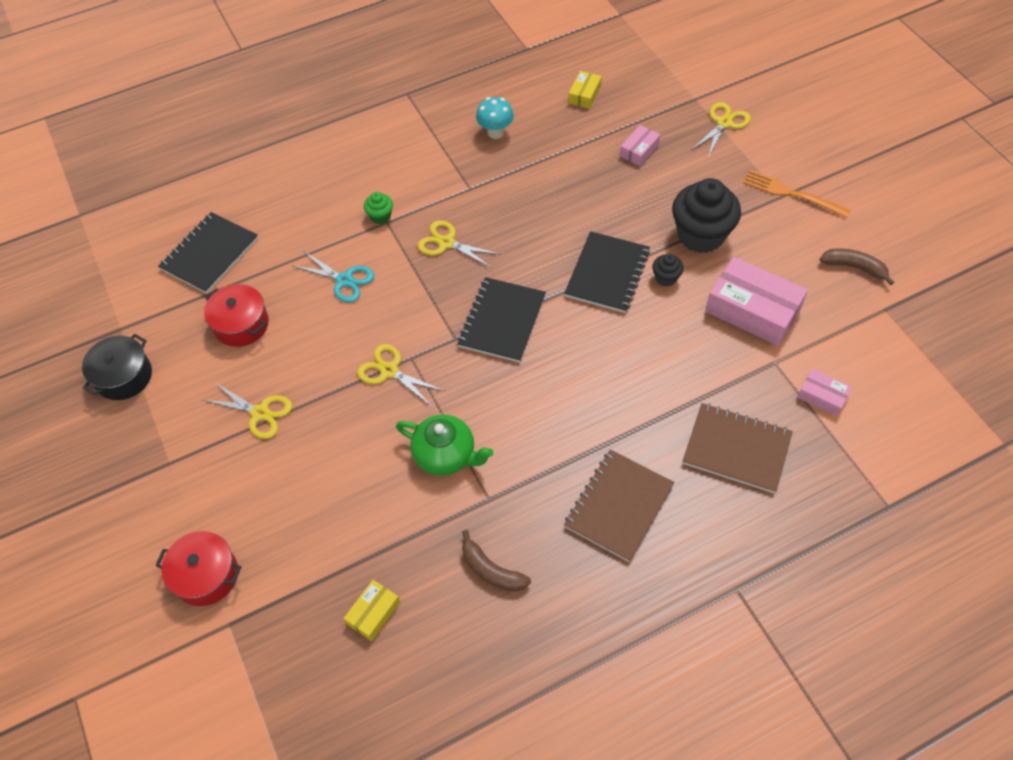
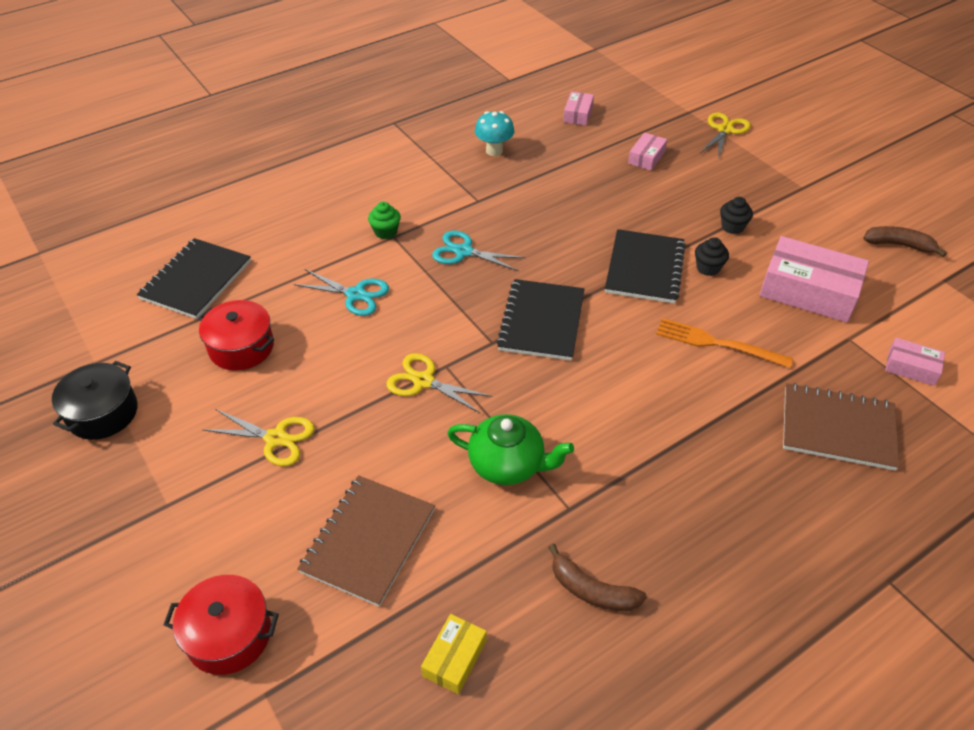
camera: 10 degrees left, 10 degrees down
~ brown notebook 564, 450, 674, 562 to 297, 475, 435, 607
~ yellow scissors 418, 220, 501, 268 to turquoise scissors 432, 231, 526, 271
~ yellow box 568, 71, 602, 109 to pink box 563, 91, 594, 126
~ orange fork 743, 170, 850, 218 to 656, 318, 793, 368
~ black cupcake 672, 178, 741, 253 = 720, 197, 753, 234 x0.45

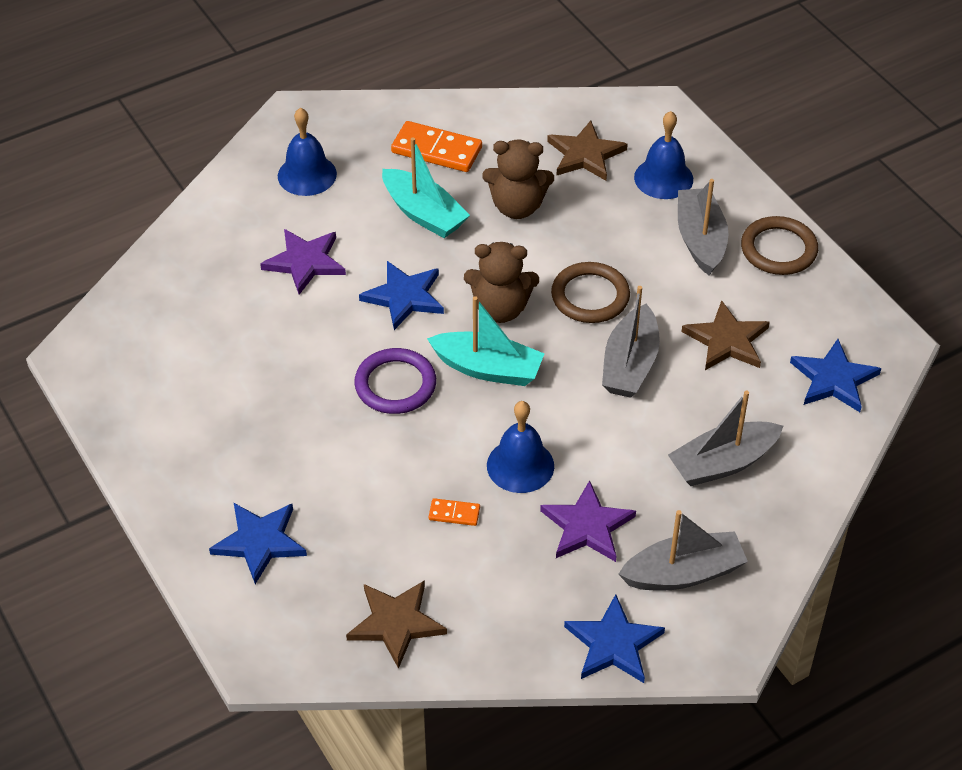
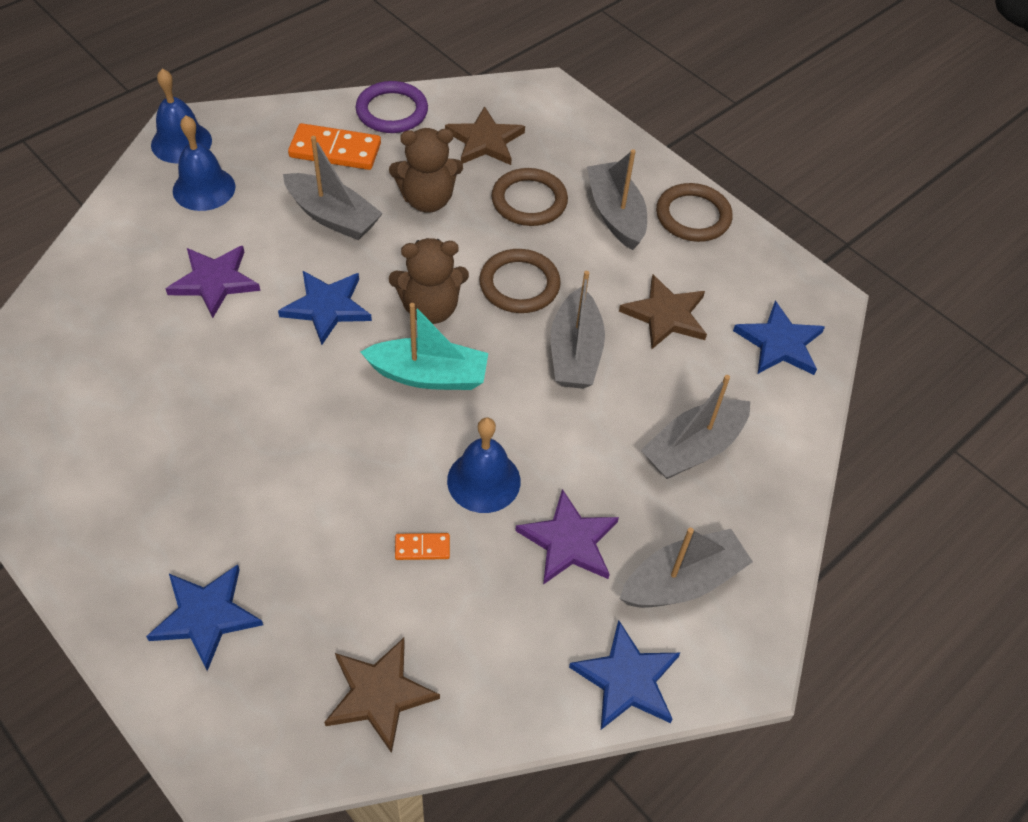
camera: 15 degrees left, 5 degrees up
~ blue bell 634, 111, 693, 199 to 151, 69, 212, 163
~ turquoise boat 382, 137, 470, 238 to grey boat 283, 136, 383, 240
~ purple ring 354, 348, 436, 414 to 356, 81, 428, 133
+ brown ring 492, 168, 568, 226

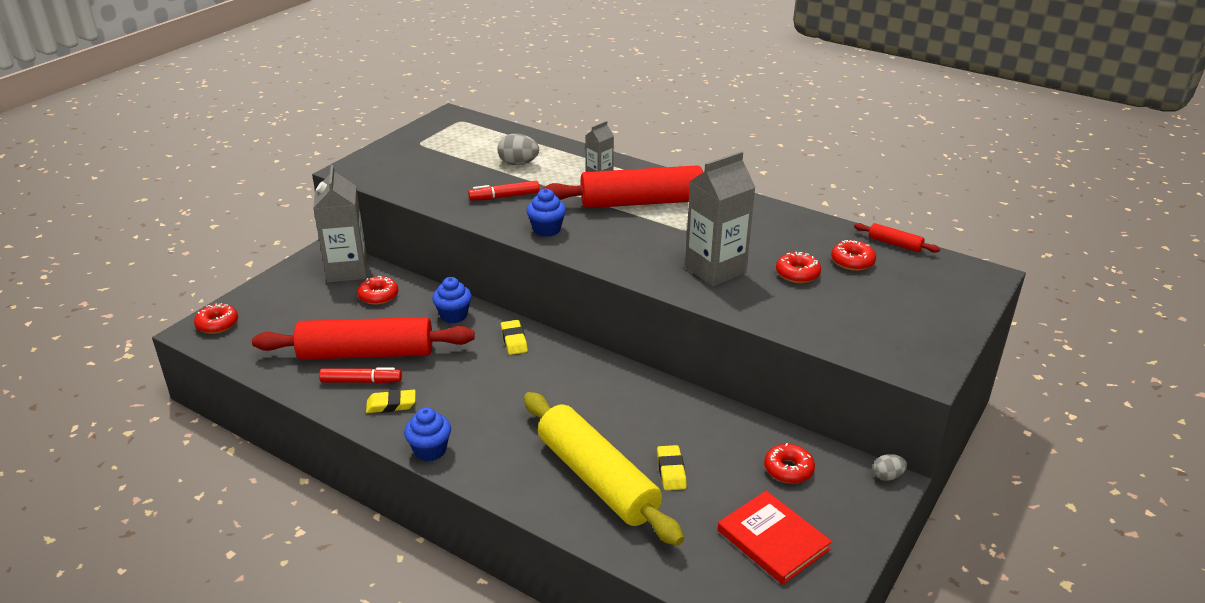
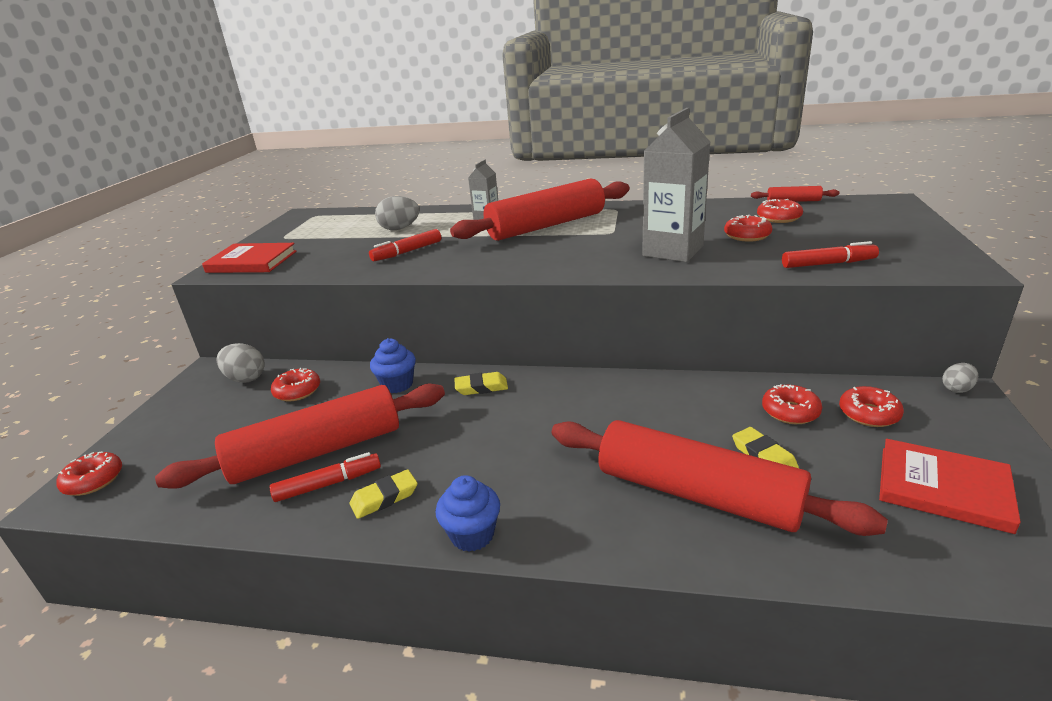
camera: 20 degrees left, 5 degrees down
+ red book 202, 243, 297, 273
~ grey carton 313, 165, 367, 283 to grey egg 217, 343, 265, 383
~ yellow eraser 501, 320, 528, 355 = 454, 372, 508, 395 60 degrees counterclockwise
~ yellow rolling pin 524, 392, 684, 546 to red rolling pin 552, 420, 888, 536
+ red donut 762, 384, 822, 424
+ red marker 782, 241, 879, 268
- blue cupcake 526, 189, 566, 237

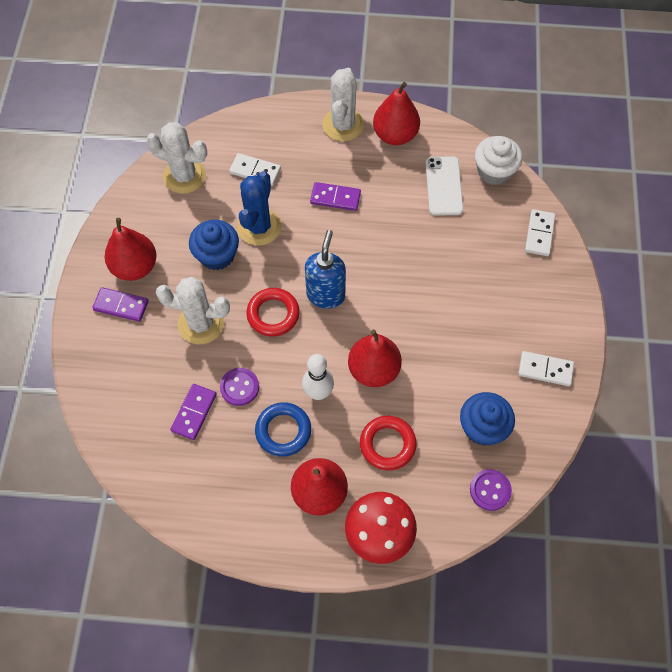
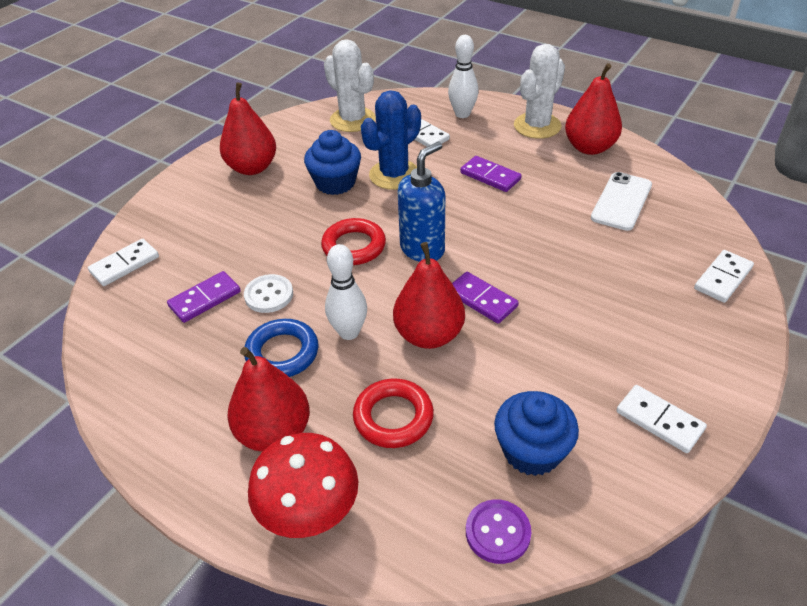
camera: 30 degrees right, 20 degrees down
+ white domino 88, 239, 159, 286
~ purple button 220, 368, 259, 406 to white button 244, 274, 293, 313
+ white bowling pin 448, 35, 479, 118
~ purple domino 92, 287, 149, 322 to 452, 272, 519, 324
- white cactus 156, 277, 230, 344
- white cupcake 475, 136, 523, 185

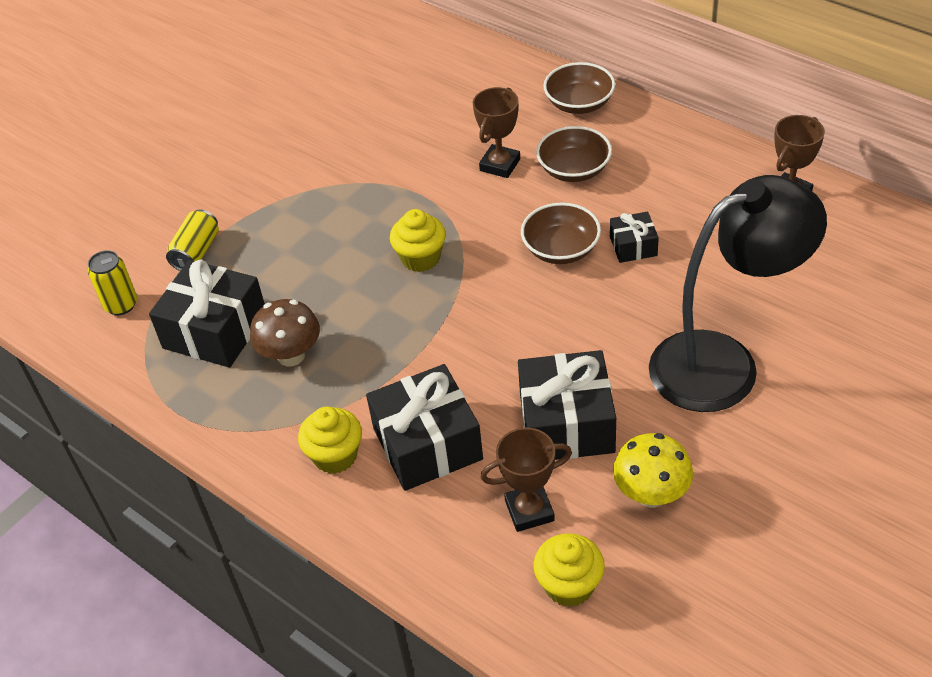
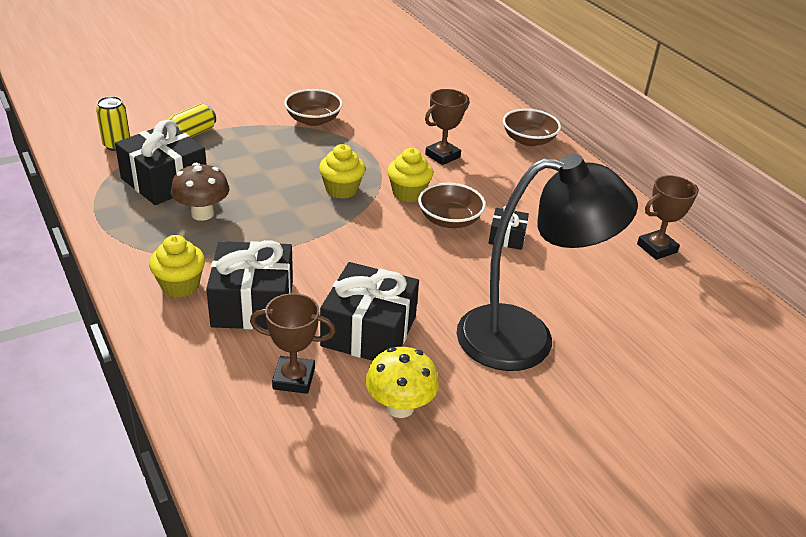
camera: 15 degrees right, 10 degrees down
~ brown bowl 536, 126, 612, 182 to 284, 89, 343, 126
~ yellow cupcake 533, 533, 605, 607 to 387, 148, 433, 202

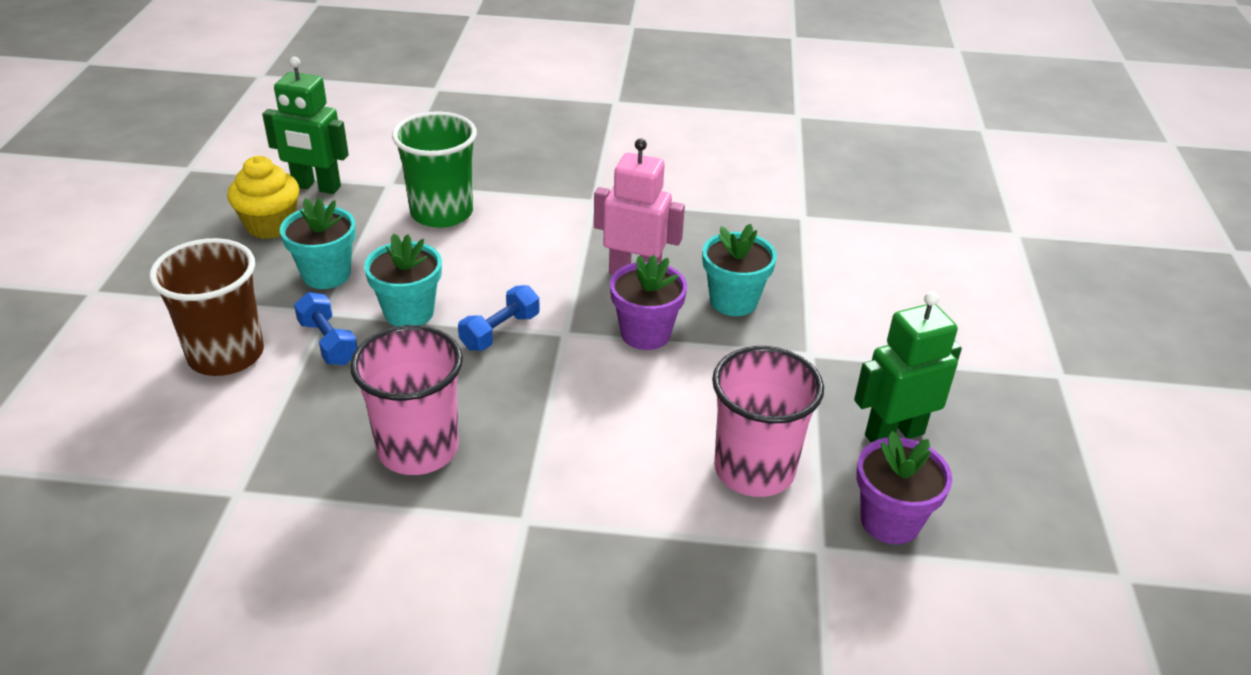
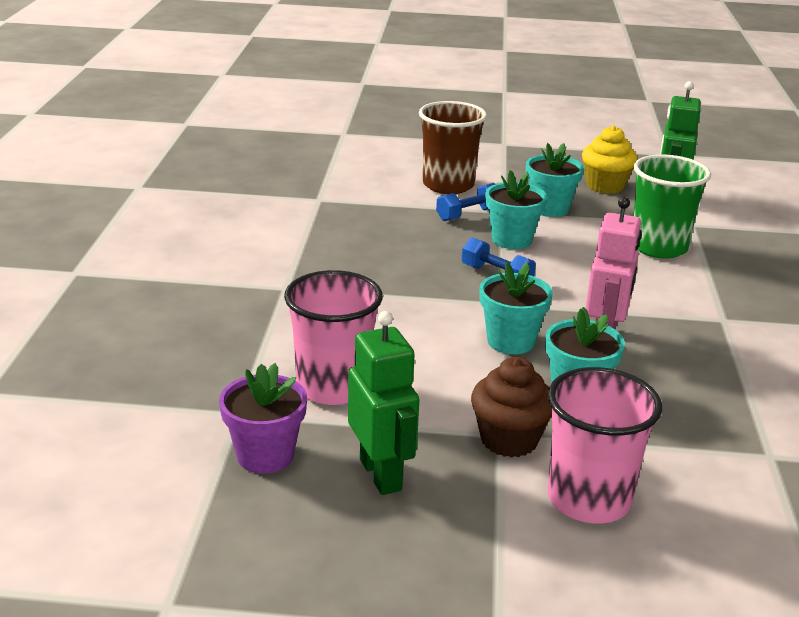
camera: 90 degrees right, 10 degrees down
+ brown cupcake 471, 357, 552, 458
~ purple flower pot 610, 255, 687, 350 to turquoise flower pot 480, 262, 553, 354
~ pink cup 350, 325, 463, 475 to 548, 367, 662, 523

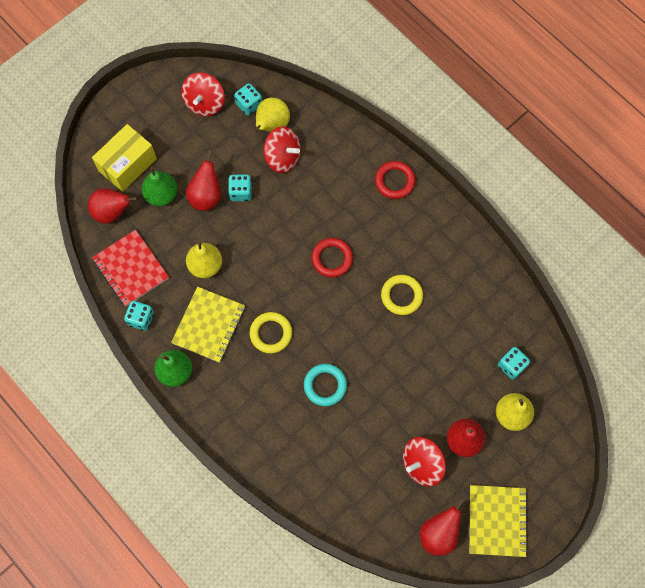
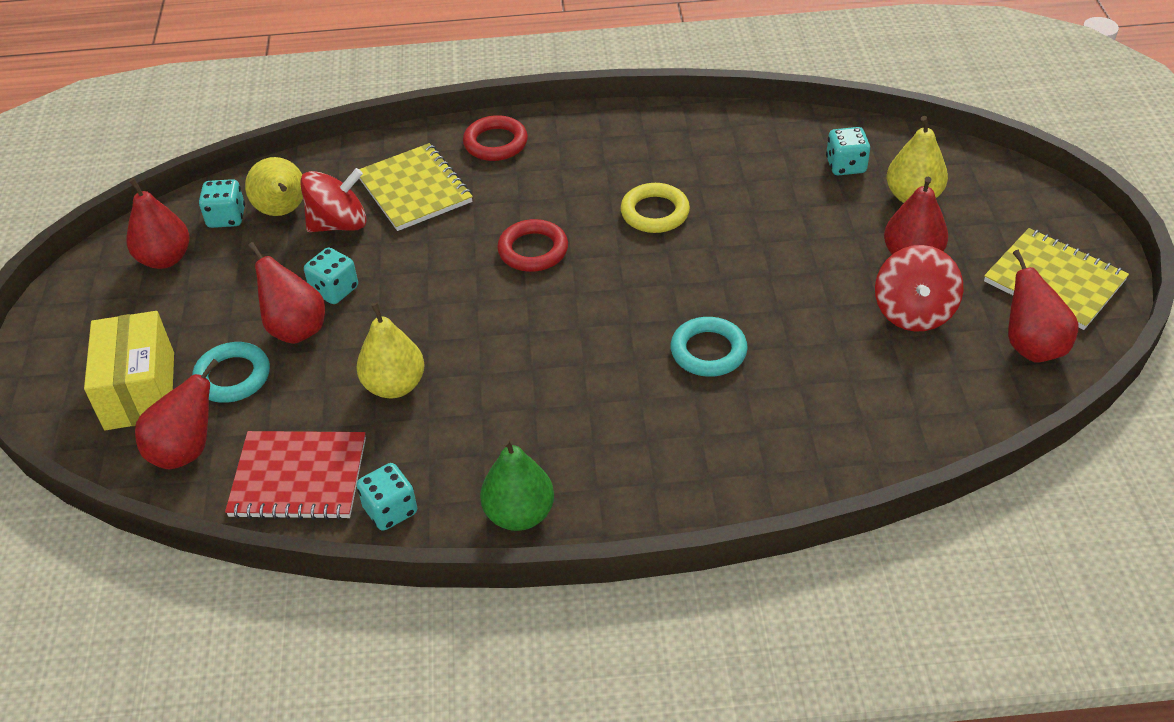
camera: 50 degrees left, 25 degrees down
~ red spinning top 181, 72, 225, 116 to red pear 126, 178, 190, 269
~ green pear 142, 167, 177, 206 to turquoise ring 192, 342, 270, 403
~ yellow notebook 171, 287, 245, 363 to 359, 143, 473, 231
- yellow ring 250, 312, 292, 353

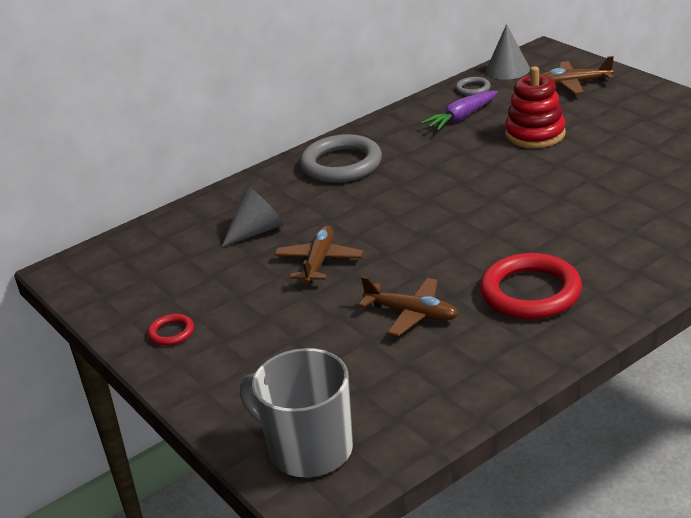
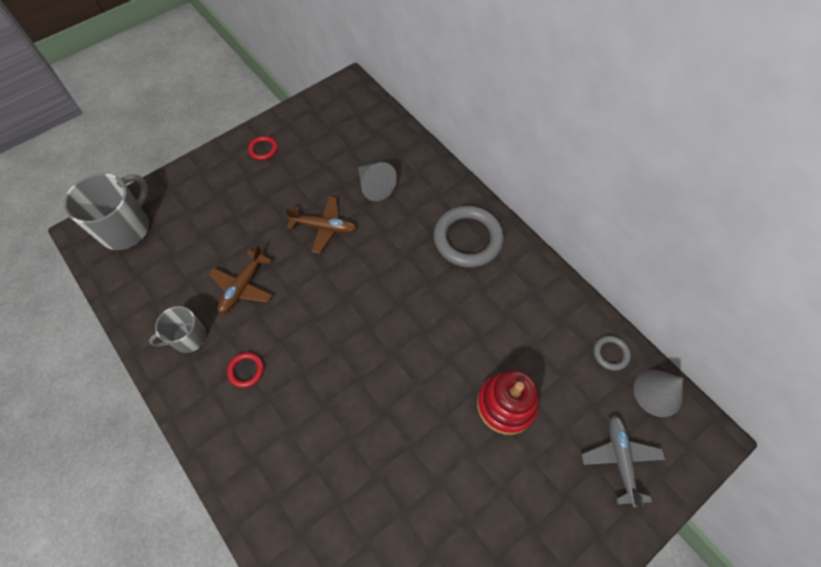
camera: 85 degrees right, 30 degrees up
+ grey mug 149, 306, 206, 353
~ red ring 480, 253, 582, 320 = 227, 352, 264, 388 x0.47
~ brown plane 541, 56, 614, 94 to grey plane 582, 415, 665, 507
- purple carrot 421, 91, 498, 131

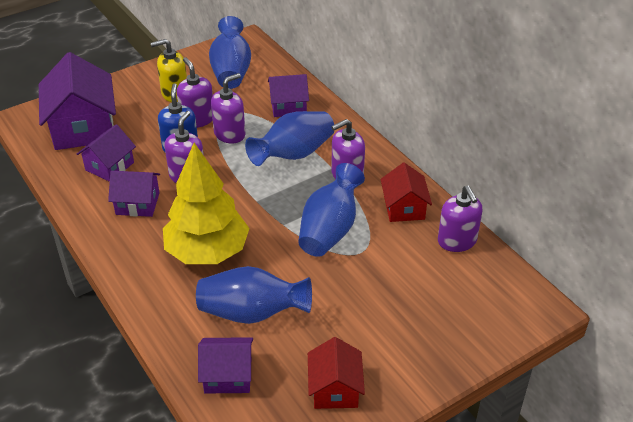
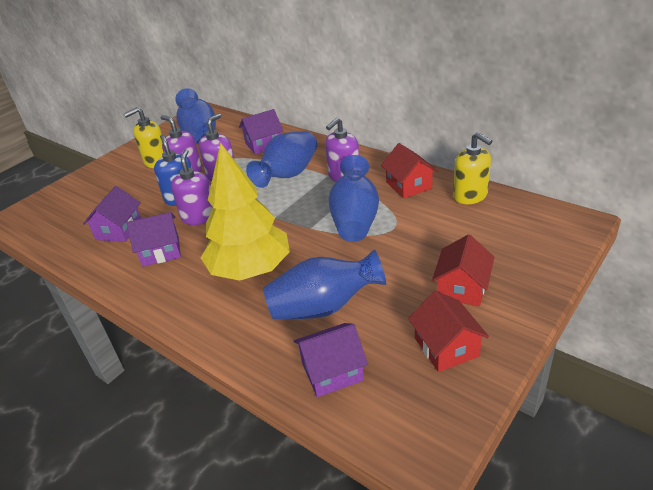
camera: 15 degrees left, 5 degrees down
+ red house 432, 234, 494, 306
~ purple soap dispenser 438, 186, 483, 252 to yellow soap dispenser 453, 132, 492, 204
- purple house 39, 52, 116, 150

